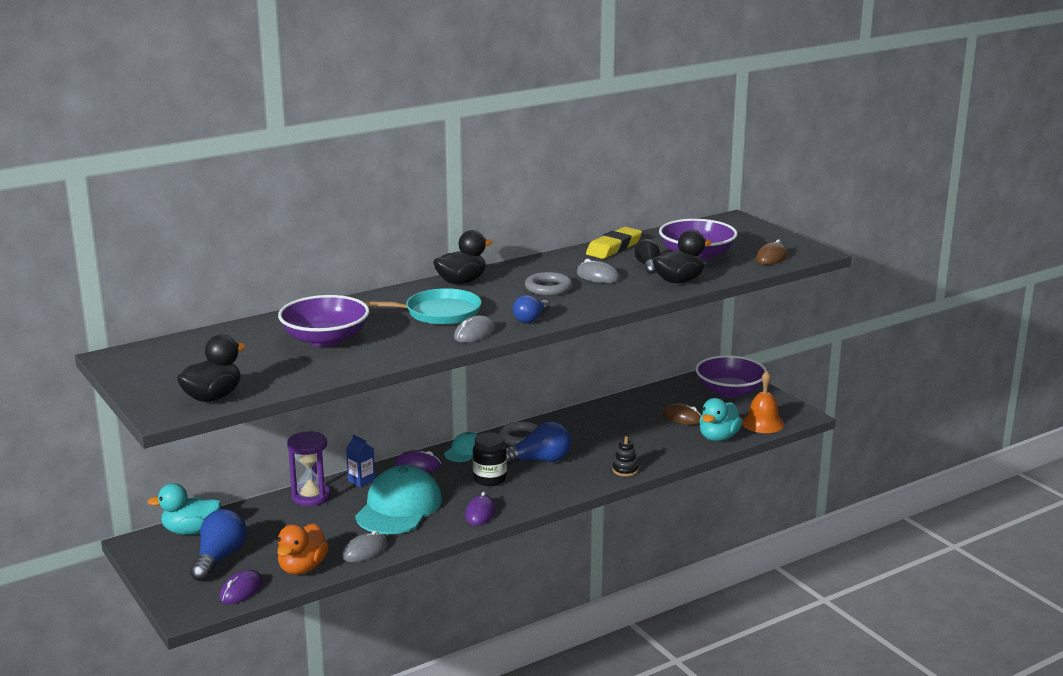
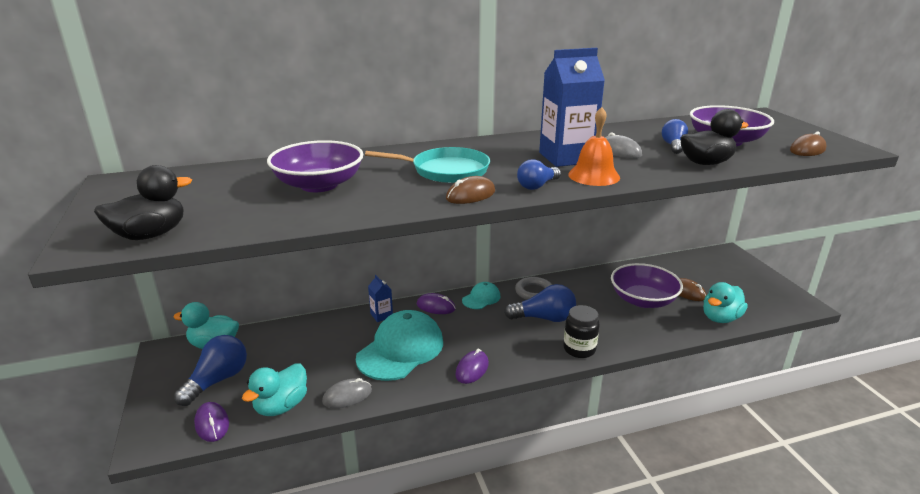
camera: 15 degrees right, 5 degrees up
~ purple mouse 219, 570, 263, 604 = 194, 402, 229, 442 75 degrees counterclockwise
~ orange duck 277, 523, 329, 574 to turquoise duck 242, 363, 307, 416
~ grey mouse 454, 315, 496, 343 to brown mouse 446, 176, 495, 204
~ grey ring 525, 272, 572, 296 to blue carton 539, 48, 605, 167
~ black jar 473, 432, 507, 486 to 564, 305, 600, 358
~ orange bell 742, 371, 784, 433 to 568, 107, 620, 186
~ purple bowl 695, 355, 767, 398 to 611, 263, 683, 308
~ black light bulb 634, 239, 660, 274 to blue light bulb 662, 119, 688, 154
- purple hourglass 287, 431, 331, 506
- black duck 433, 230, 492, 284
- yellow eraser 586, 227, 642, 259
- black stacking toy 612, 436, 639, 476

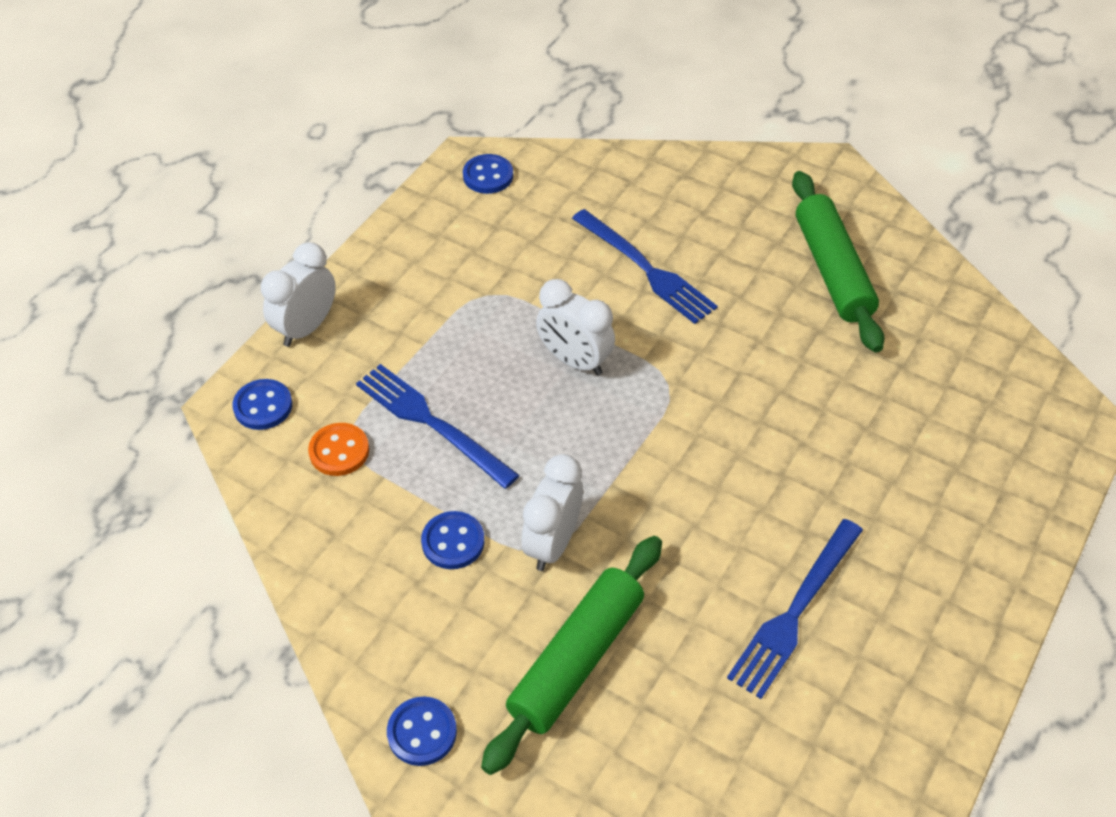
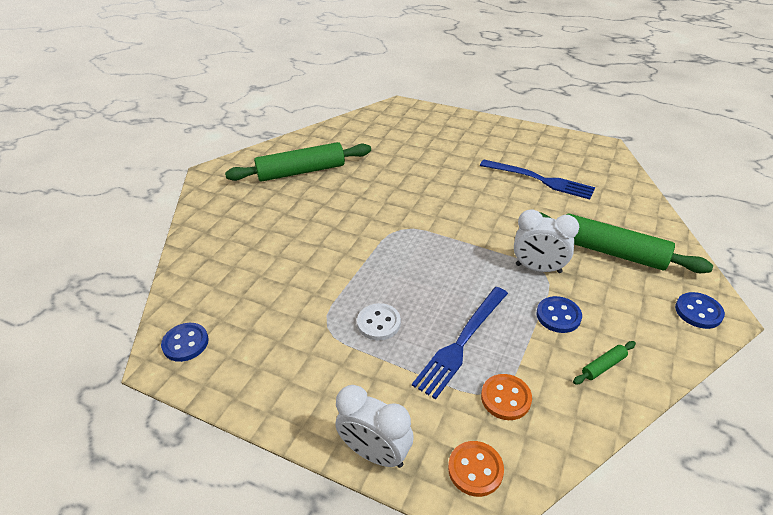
camera: 95 degrees left, 10 degrees down
+ white button 357, 303, 401, 341
~ blue button 232, 379, 292, 430 to orange button 448, 441, 504, 497
+ green rolling pin 573, 341, 636, 384
- white clock 536, 279, 615, 375
- blue fork 572, 209, 718, 324

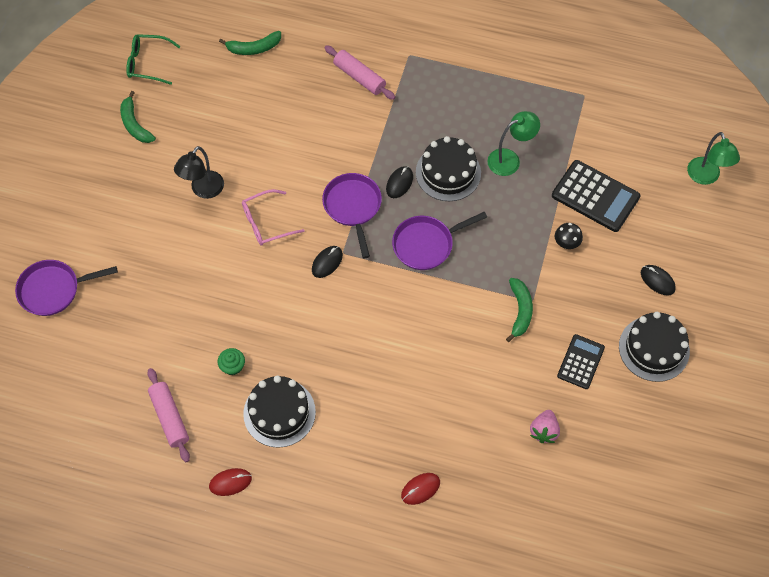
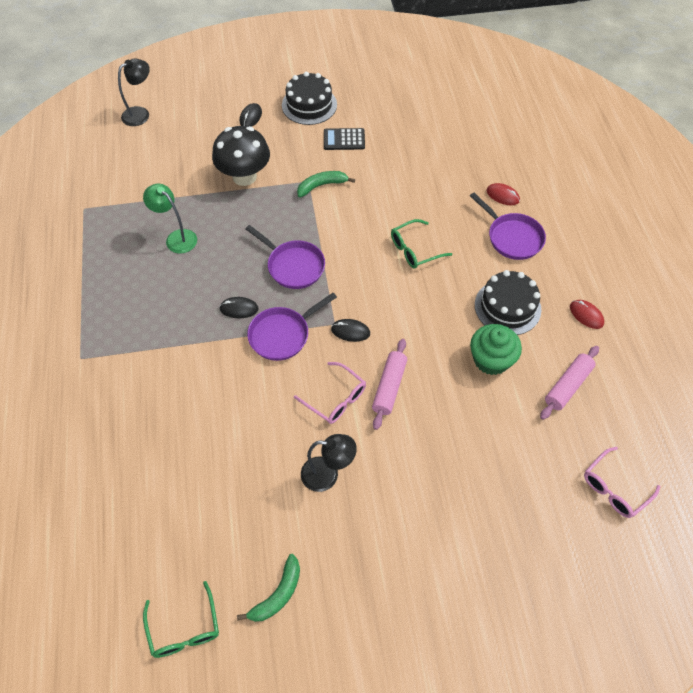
camera: 115 degrees left, 5 degrees down
~ green lamp 687, 132, 740, 185 to black lamp 118, 58, 150, 126
~ black mushroom 555, 223, 583, 249 = 212, 126, 270, 186 x2.29
~ pink rolling pin 325, 45, 395, 100 to 372, 339, 407, 430
+ green glasses 391, 219, 452, 269
~ purple pan 15, 260, 118, 316 to 470, 193, 546, 260
~ green cupcake 218, 348, 245, 375 = 470, 324, 522, 375 x1.87
+ pink glasses 584, 447, 660, 518
- green banana 219, 31, 281, 55
- black cake 416, 136, 481, 201
- pink strawberry 530, 410, 560, 443
- black calculator 552, 160, 640, 232

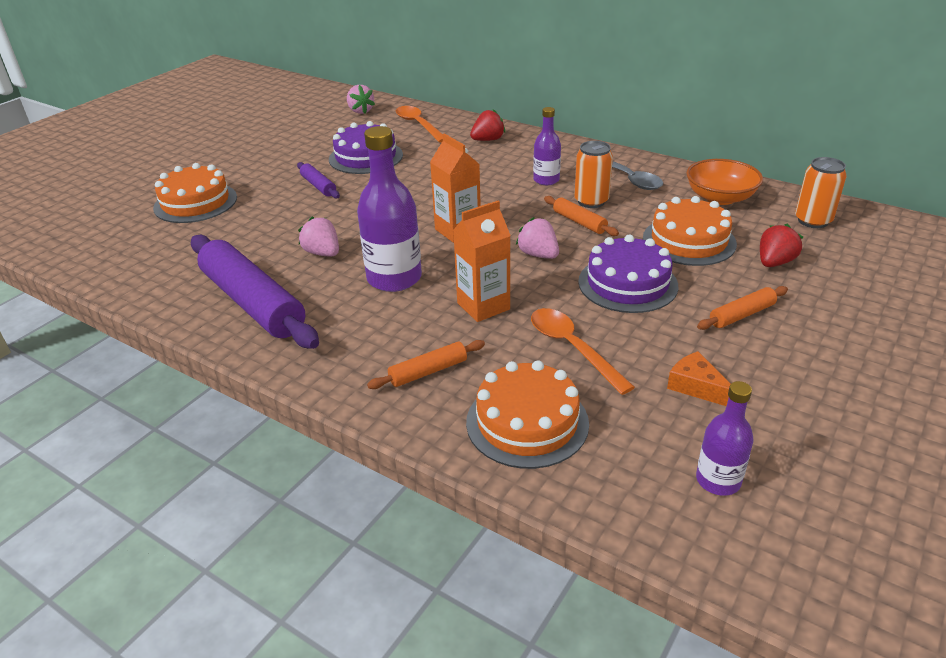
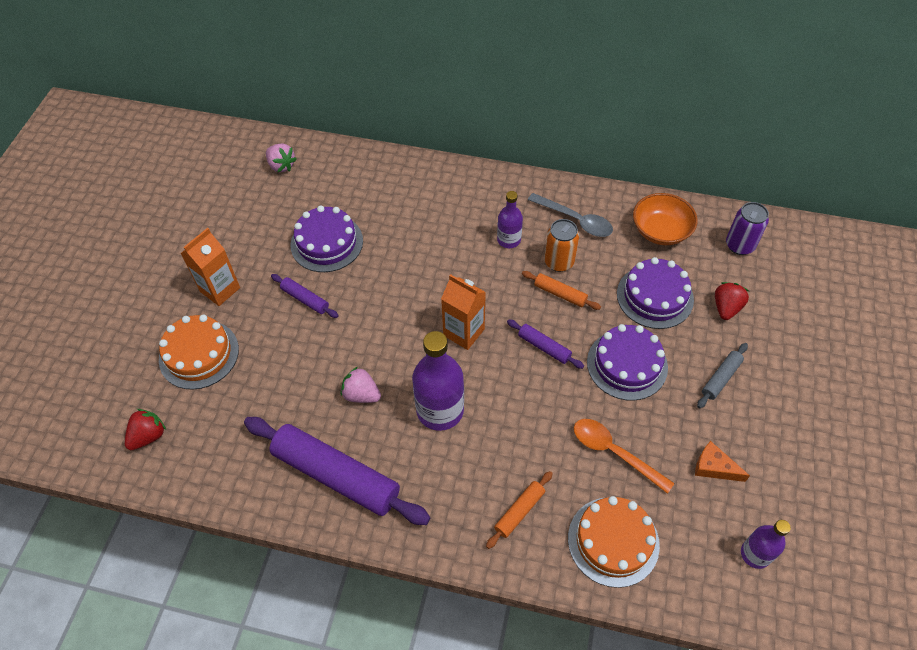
camera: 20 degrees left, 20 degrees up
~ red strawberry 470, 109, 505, 141 to 125, 409, 166, 450
~ orange carton 453, 201, 511, 322 to 180, 228, 240, 306
~ pink strawberry 516, 217, 559, 259 to purple rolling pin 507, 319, 584, 369
~ orange cake 643, 196, 737, 266 to purple cake 617, 257, 694, 329
~ orange rolling pin 697, 286, 788, 330 to grey rolling pin 697, 343, 748, 409
~ orange can 795, 157, 847, 228 to purple can 726, 202, 769, 255
- orange spoon 396, 106, 443, 143

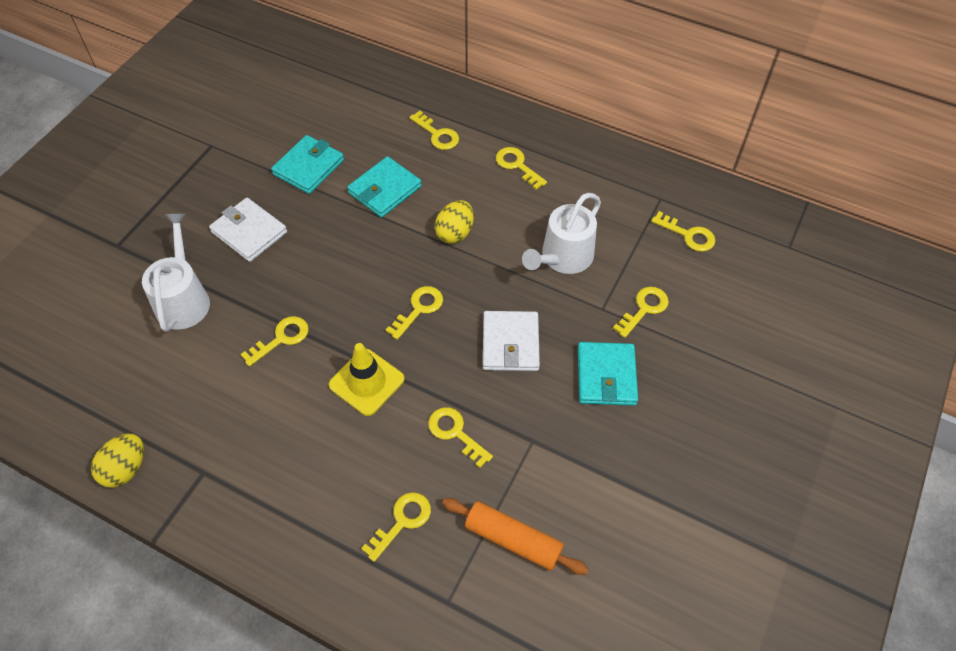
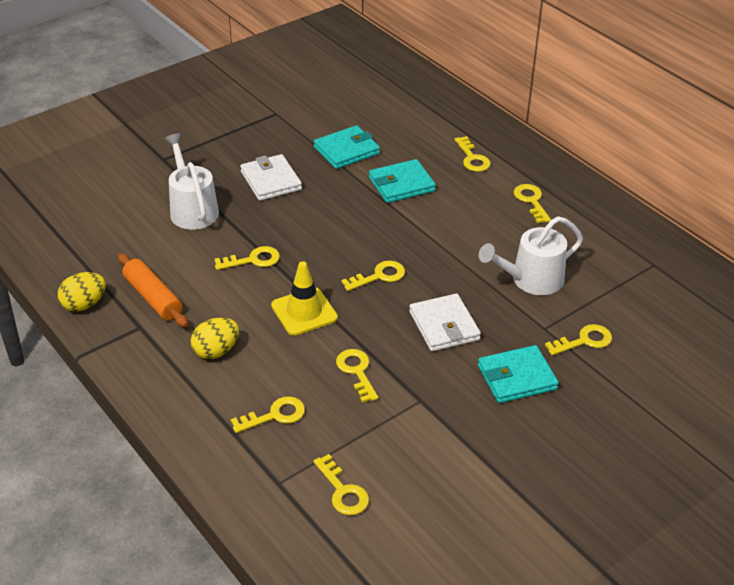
camera: 25 degrees right, 15 degrees down
~ orange rolling pin 442, 498, 588, 575 to 118, 253, 188, 327
~ white watering can 142, 214, 210, 332 = 164, 133, 219, 230 45 degrees counterclockwise
~ yellow egg 435, 200, 474, 244 to 191, 318, 239, 359
~ yellow key 651, 211, 715, 252 to 313, 454, 369, 515
~ white wallet 483, 311, 540, 371 = 409, 294, 481, 352 45 degrees counterclockwise
~ turquoise wallet 578, 342, 638, 406 = 478, 345, 559, 403 45 degrees clockwise

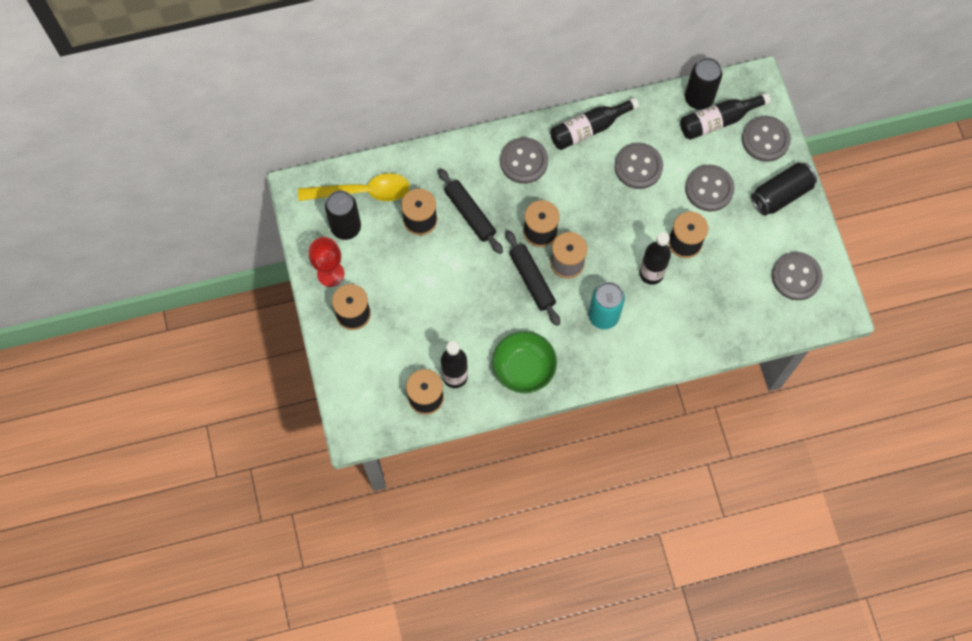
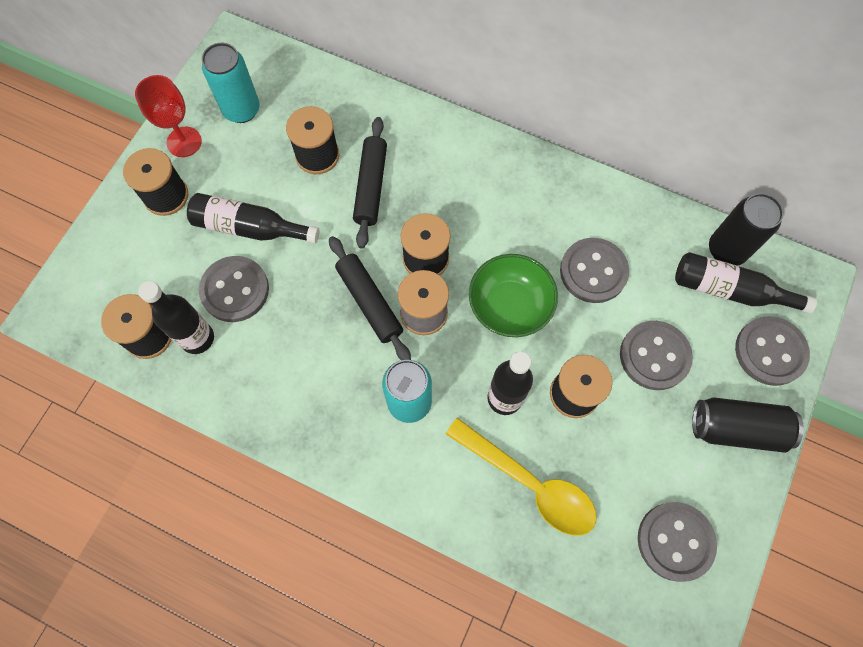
camera: 40 degrees right, 0 degrees up
~ black bottle 550, 97, 639, 150 to 187, 193, 320, 244
~ grey button 500, 137, 548, 184 to 199, 256, 269, 322
~ black can 325, 190, 361, 240 to turquoise can 202, 43, 260, 123
~ black rolling pin 505, 230, 560, 326 = 329, 236, 411, 360 45 degrees counterclockwise
~ yellow spoon 298, 173, 410, 201 to 446, 418, 597, 535
~ green bowl 492, 331, 557, 393 to 469, 254, 558, 337

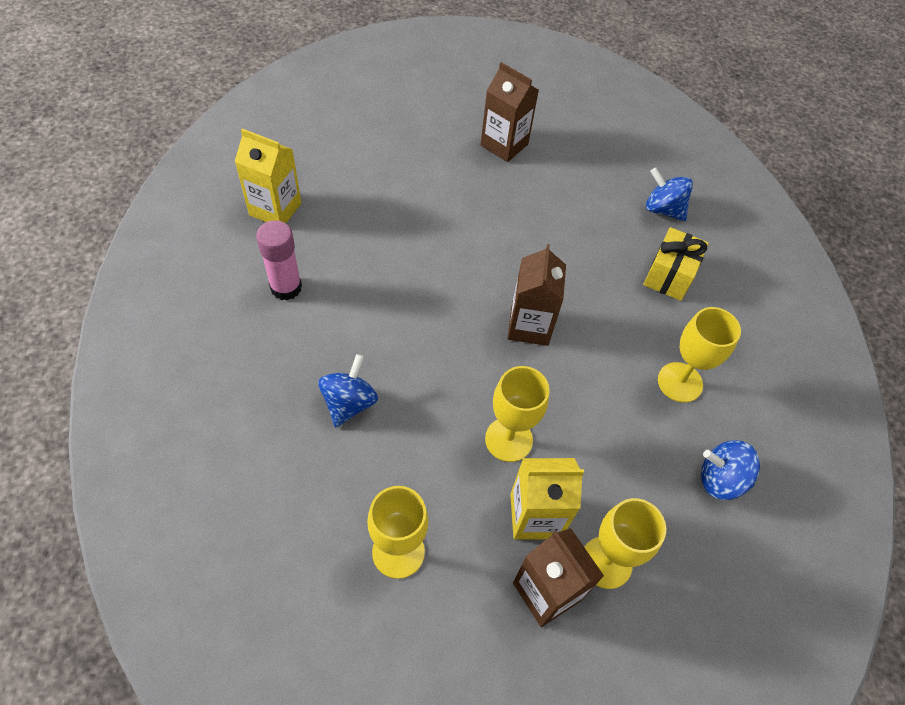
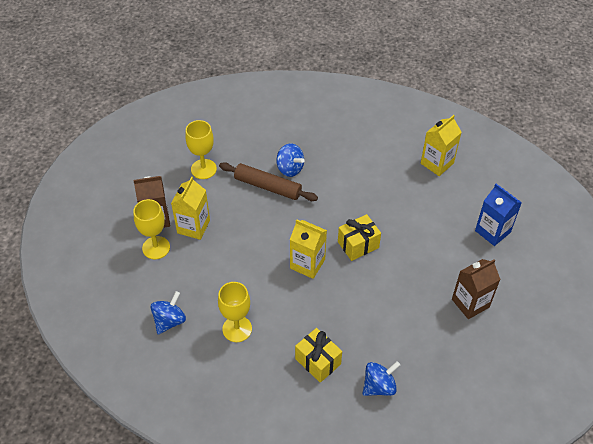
camera: 115 degrees right, 5 degrees down
+ brown rolling pin 219, 162, 318, 201
~ brown carton 507, 244, 566, 346 to yellow carton 290, 219, 327, 279
+ yellow gift 338, 214, 381, 261
+ blue carton 475, 184, 522, 246
- pink glue stick 256, 220, 302, 301
- yellow goblet 485, 366, 550, 462

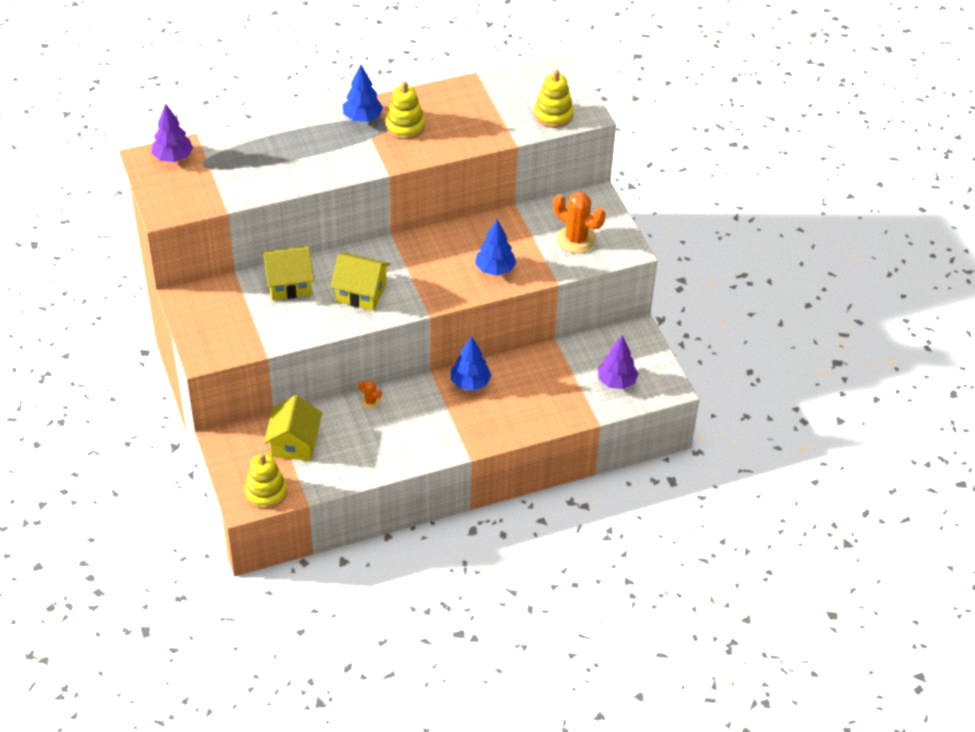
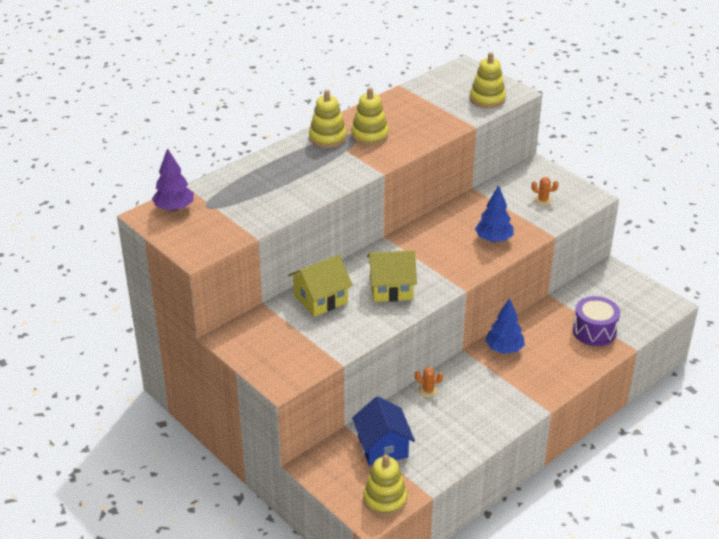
camera: 20 degrees left, 10 degrees down
~ blue tree 343, 64, 383, 122 to yellow stacking toy 309, 90, 347, 148
~ yellow house 264, 395, 322, 461 to blue house 352, 396, 415, 466
~ orange cactus 553, 192, 605, 253 = 532, 177, 559, 205 x0.49
+ purple drum 573, 296, 620, 346
- purple tree 598, 335, 638, 389

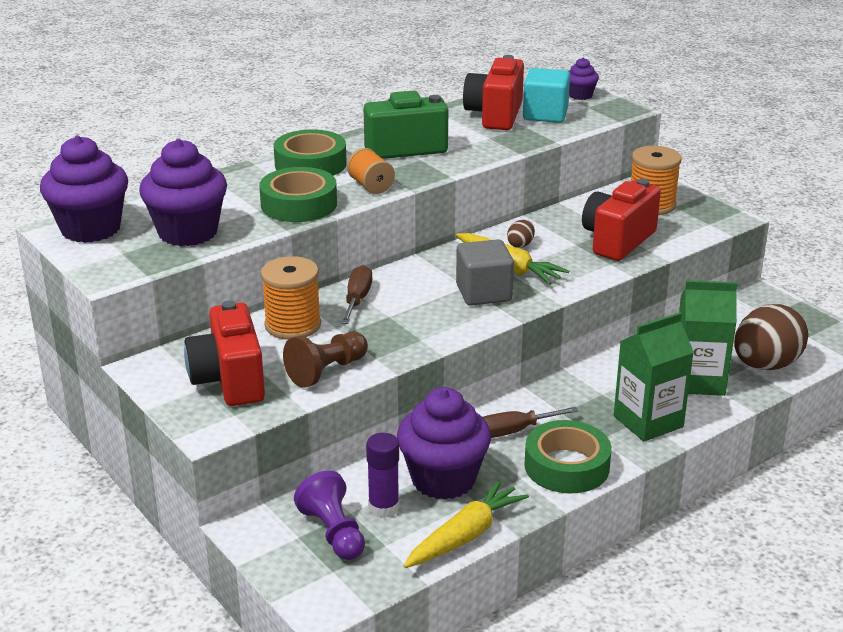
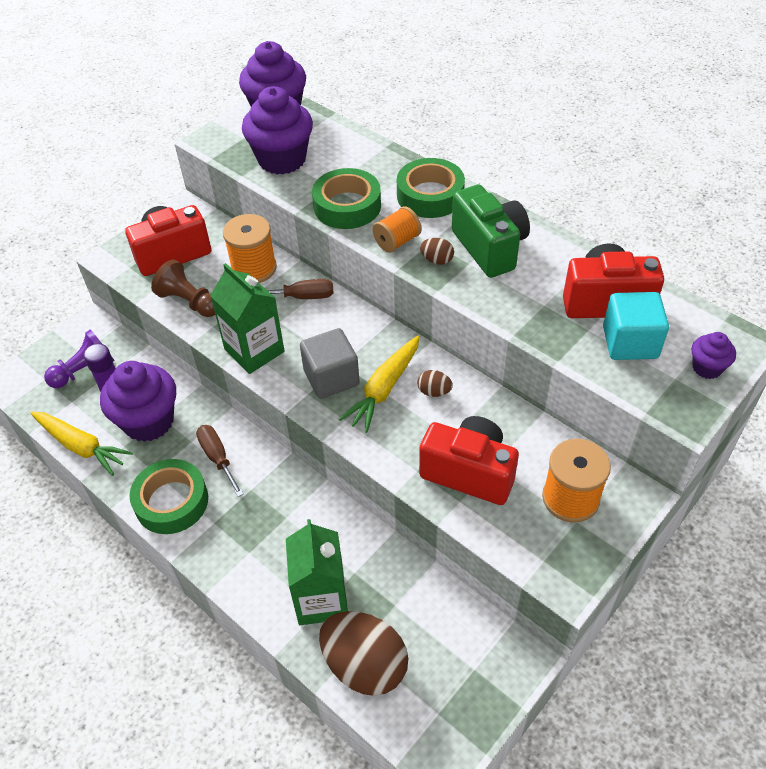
camera: 80 degrees right, 20 degrees up
~ green carton 614, 312, 694, 441 to 210, 263, 285, 374
+ brown egg 420, 238, 454, 265

